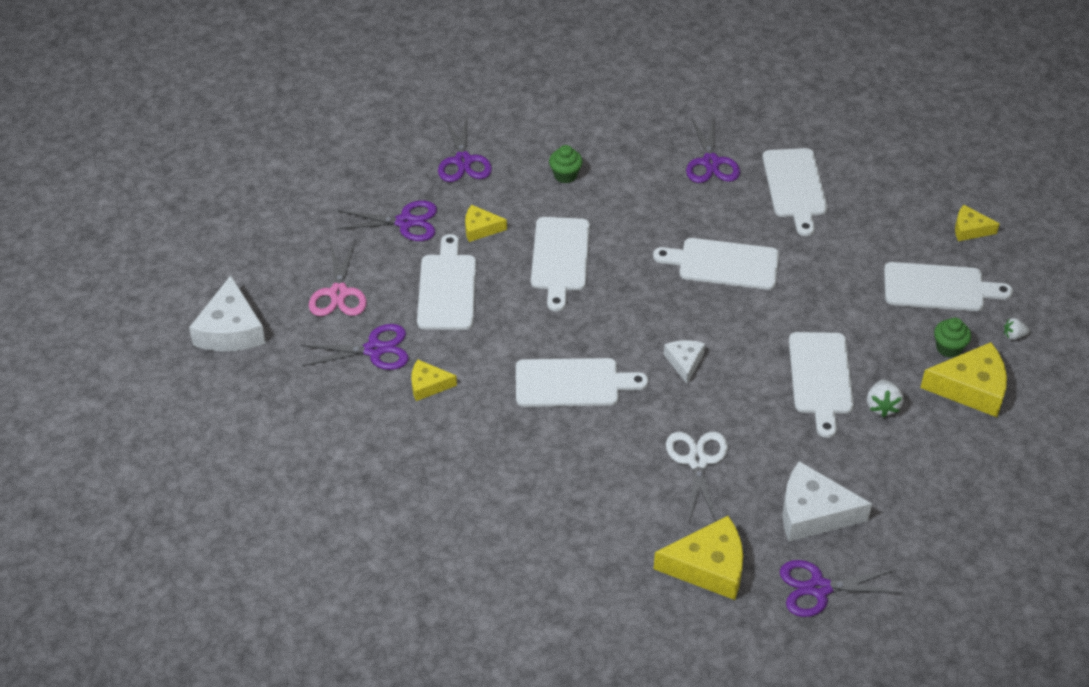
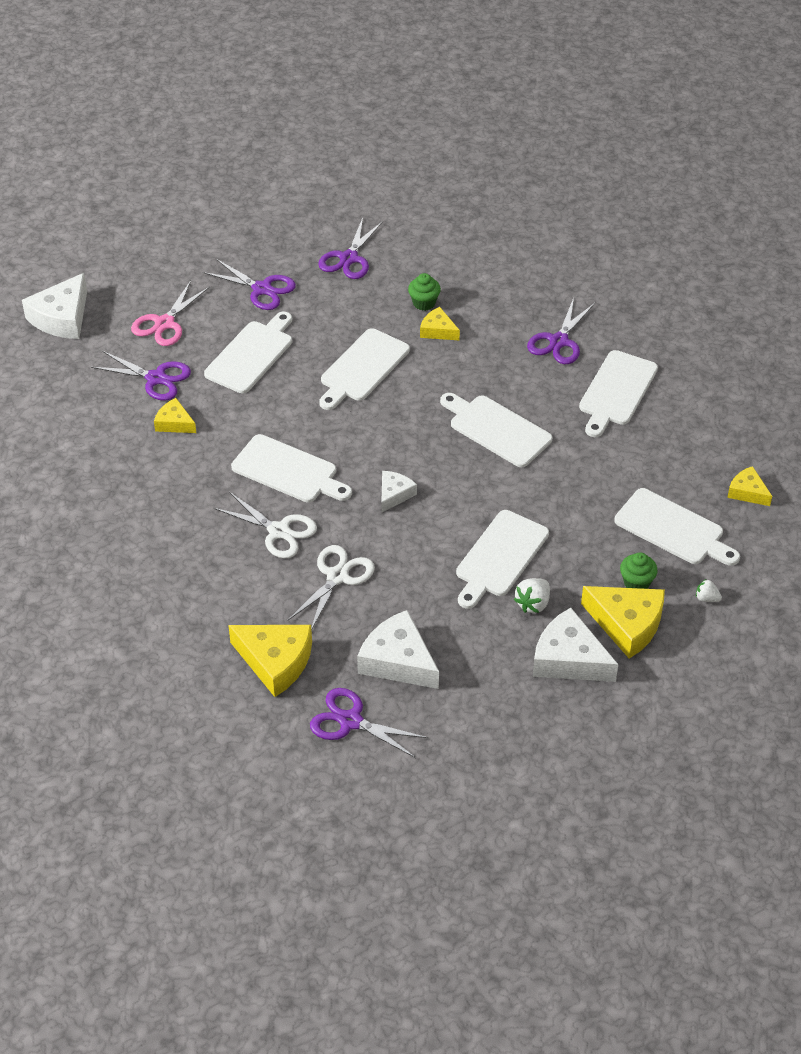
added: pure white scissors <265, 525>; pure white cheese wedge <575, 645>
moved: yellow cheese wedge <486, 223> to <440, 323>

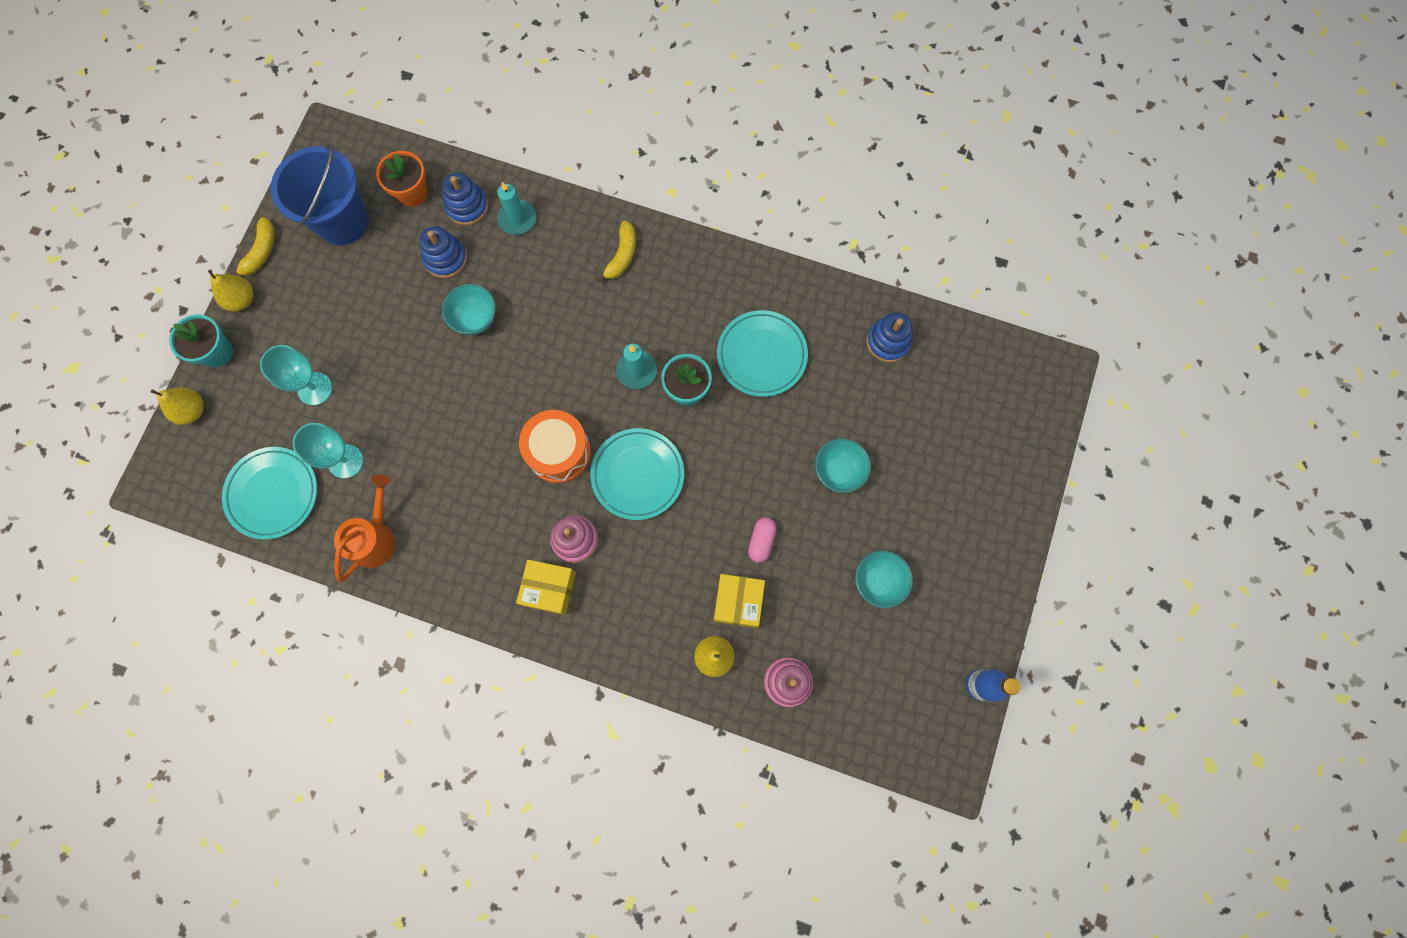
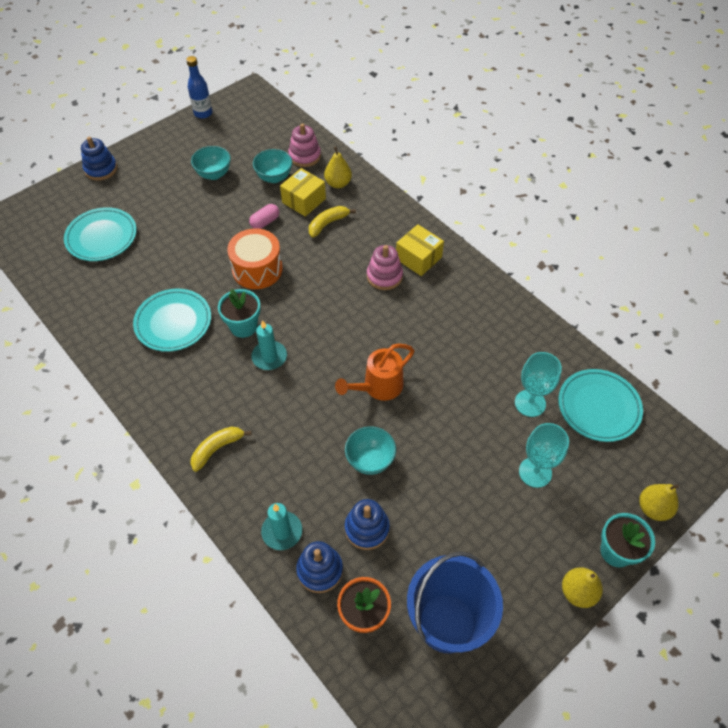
moved: aqua flat dish <637, 474> to <100, 234>; blue stacking rings <889, 337> to <99, 159>; orange-coloured snare drum <555, 446> to <255, 258>; aqua bowl <843, 465> to <272, 166>; yellow banana <252, 246> to <332, 221>; orange-coloured watering pot <364, 528> to <374, 372>

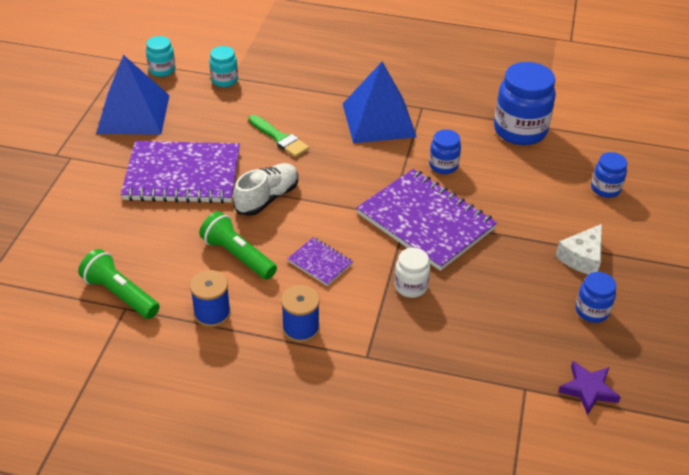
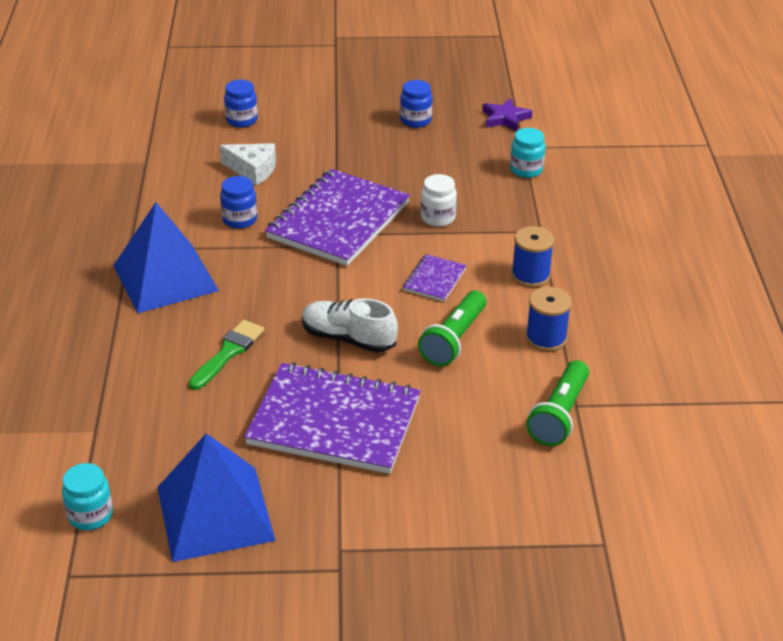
removed: blue preserve jar <525, 103>
moved: pure white cheese wedge <579, 249> to <247, 164>; aqua preserve jar <223, 66> to <528, 153>
turned: purple notepad <180, 172> = <332, 418> 60 degrees counterclockwise

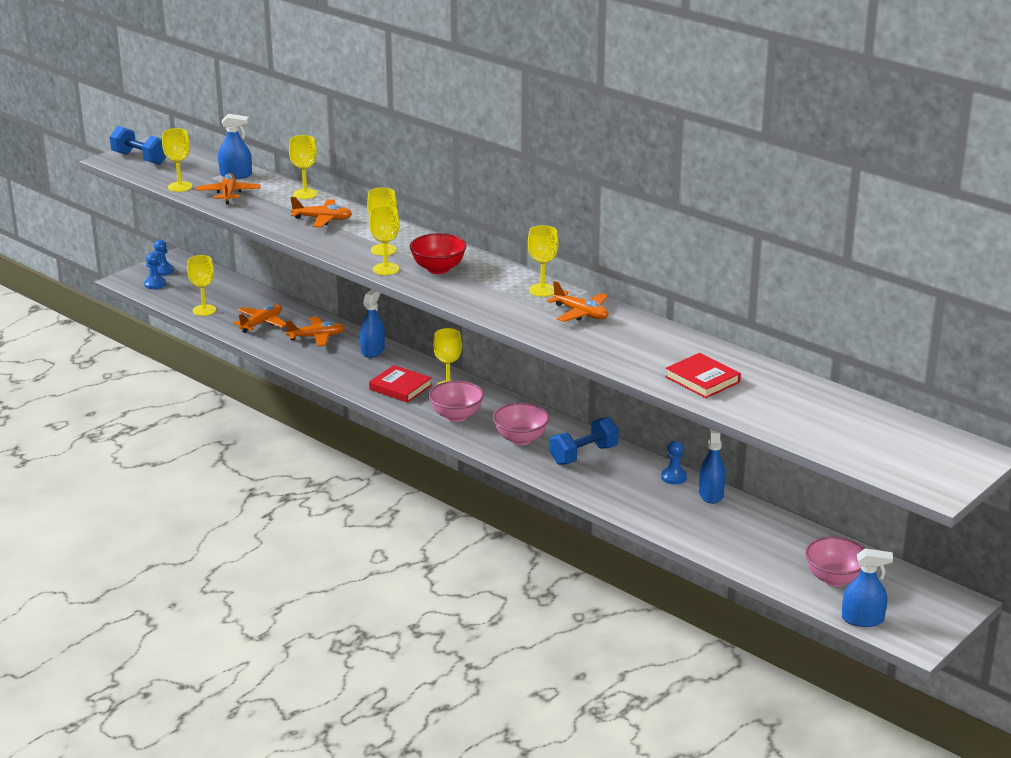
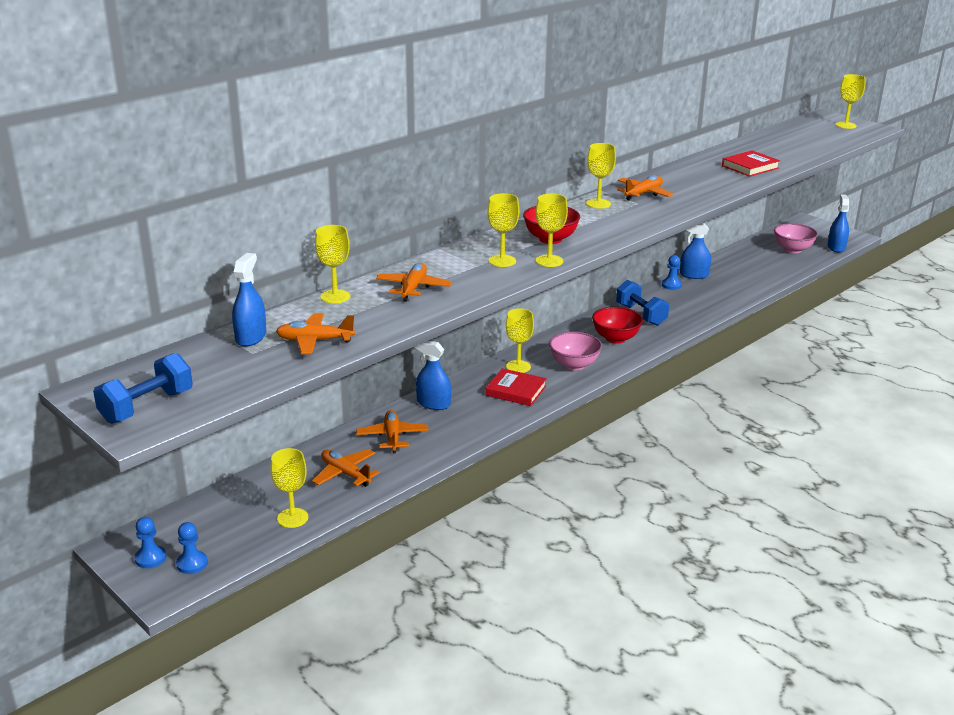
moved: yellow goblet <177, 160> to <850, 101>
recoloured: pink bowl <521, 424> to red bowl <617, 325>
turned: red hardback <400, 384> = <516, 387> 75 degrees clockwise

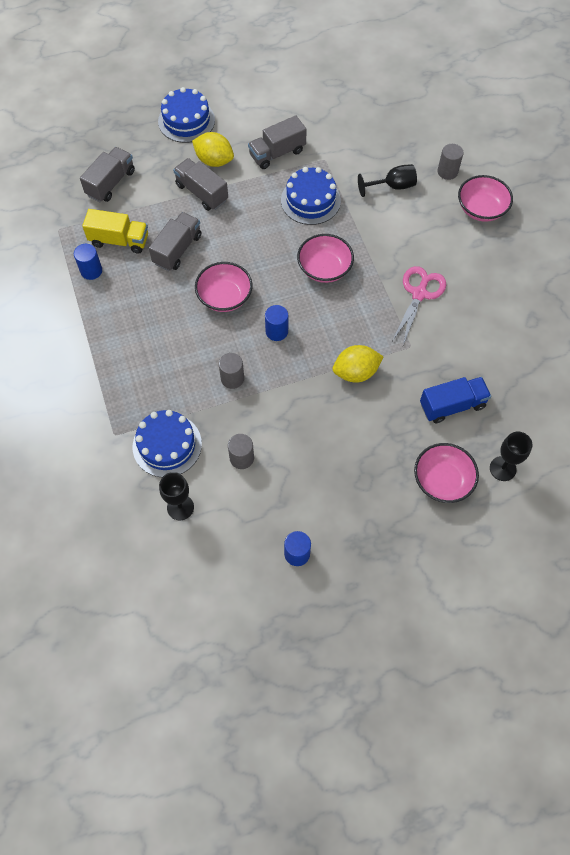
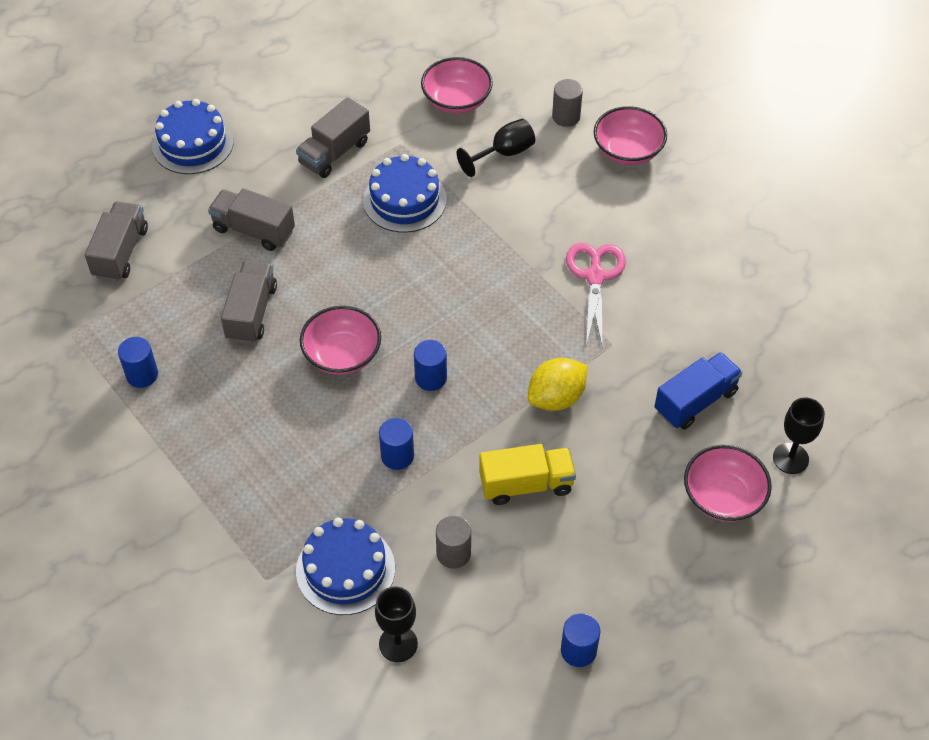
removed: yellow lemon <213, 149>
moved: pink bowl <325, 258> to <457, 85>; yellow toy truck <115, 231> to <527, 474>
recoloured: grey cylinder <231, 371> to blue cylinder <396, 444>

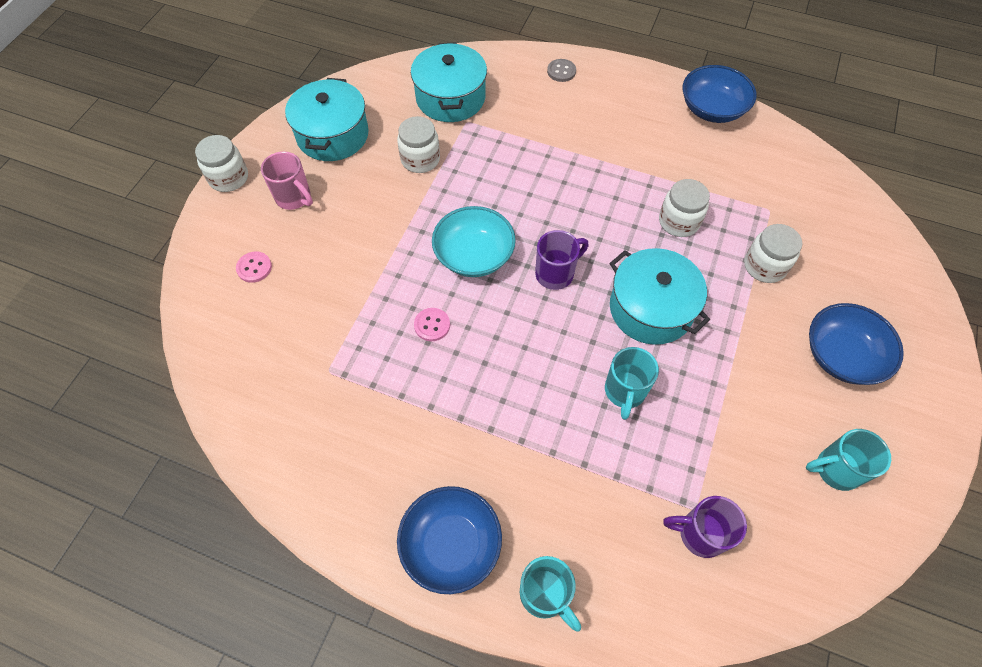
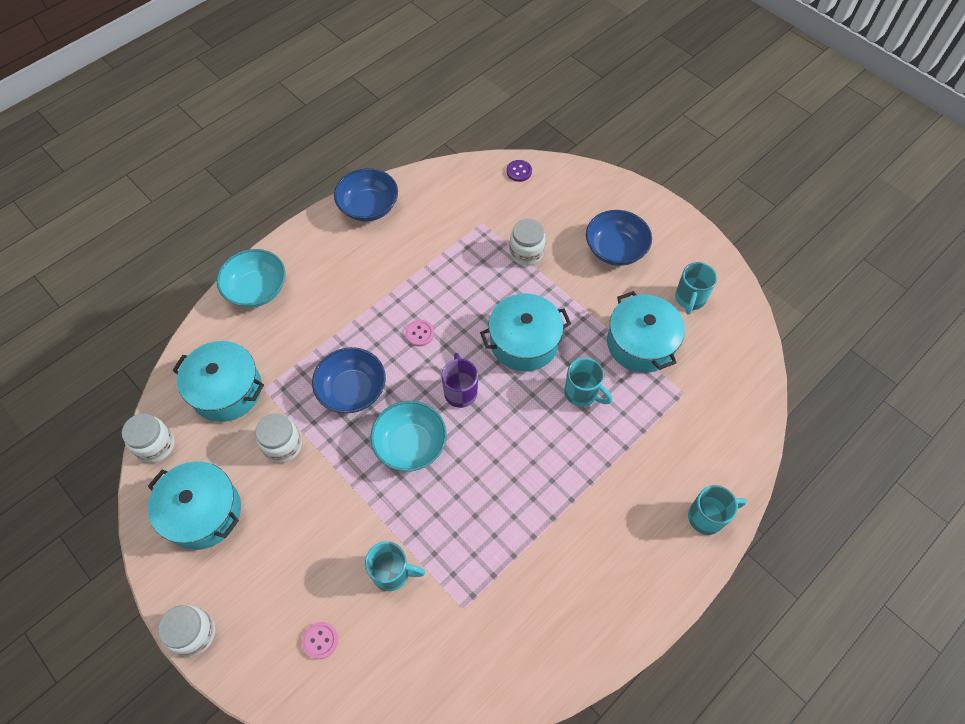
removed: pink coffee mug <287, 180>; purple coffee mug <705, 527>
added: aqua coffee mug <395, 566>; purple button <519, 171>; aqua pot <646, 332>
moved: pure white preserve jar <684, 208> to <148, 438>; blue bowl <449, 540> to <349, 380>; pink button <432, 324> to <419, 333>
replaced: grey button <561, 70> to aqua bowl <251, 278>

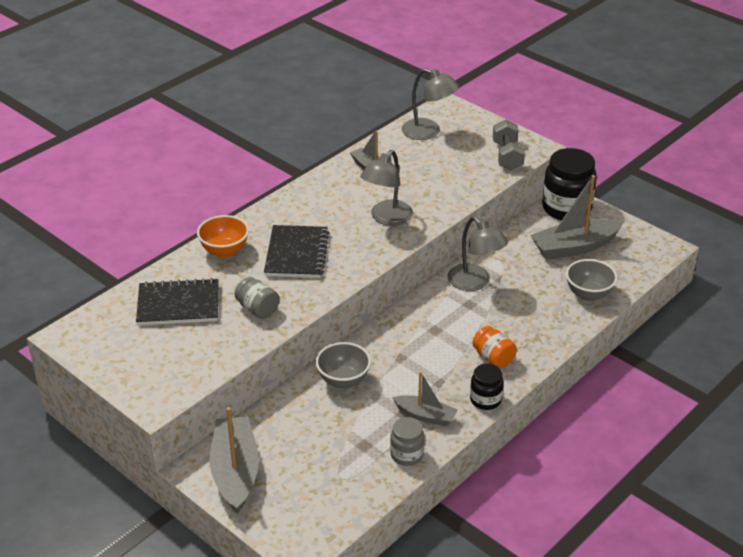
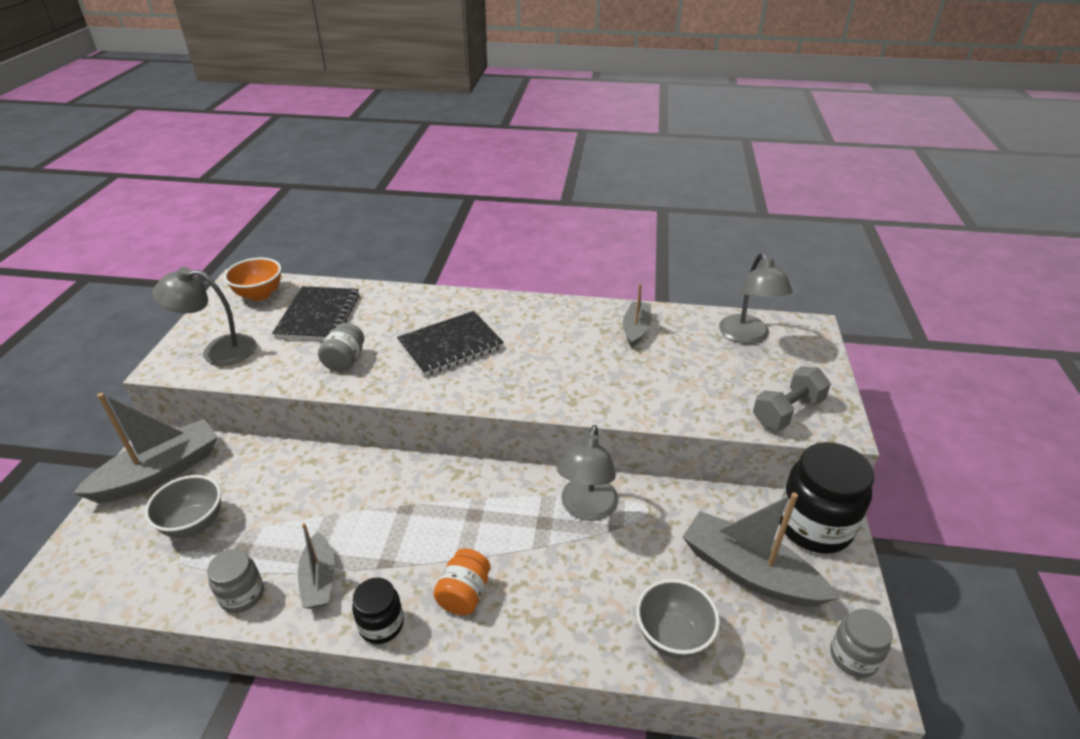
added: grey preserve jar <861, 643>
moved: grey bowl <343, 365> to <183, 506>; grey desk lamp <386, 188> to <204, 316>; orange-coloured bowl <223, 236> to <252, 279>
turned: jet-black notepad <177, 301> = <315, 313> 45 degrees clockwise

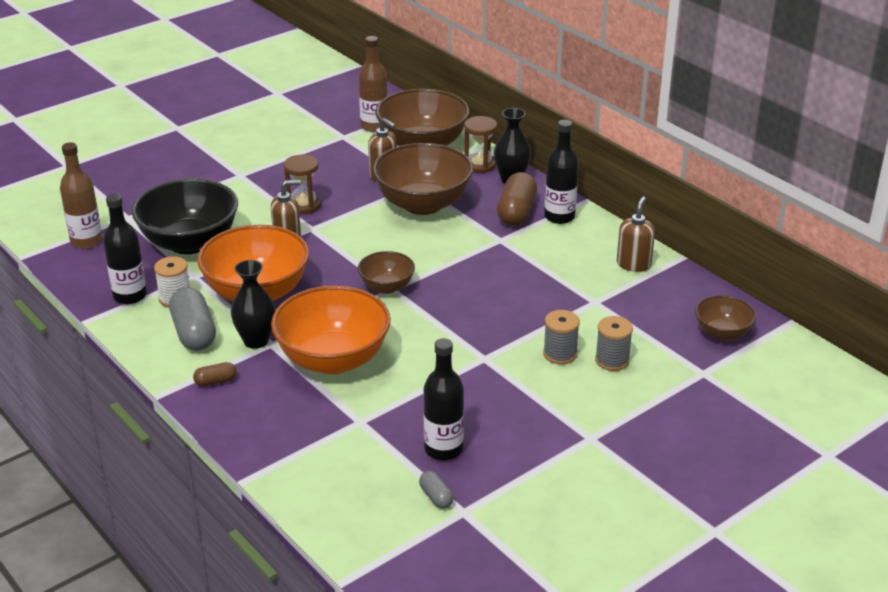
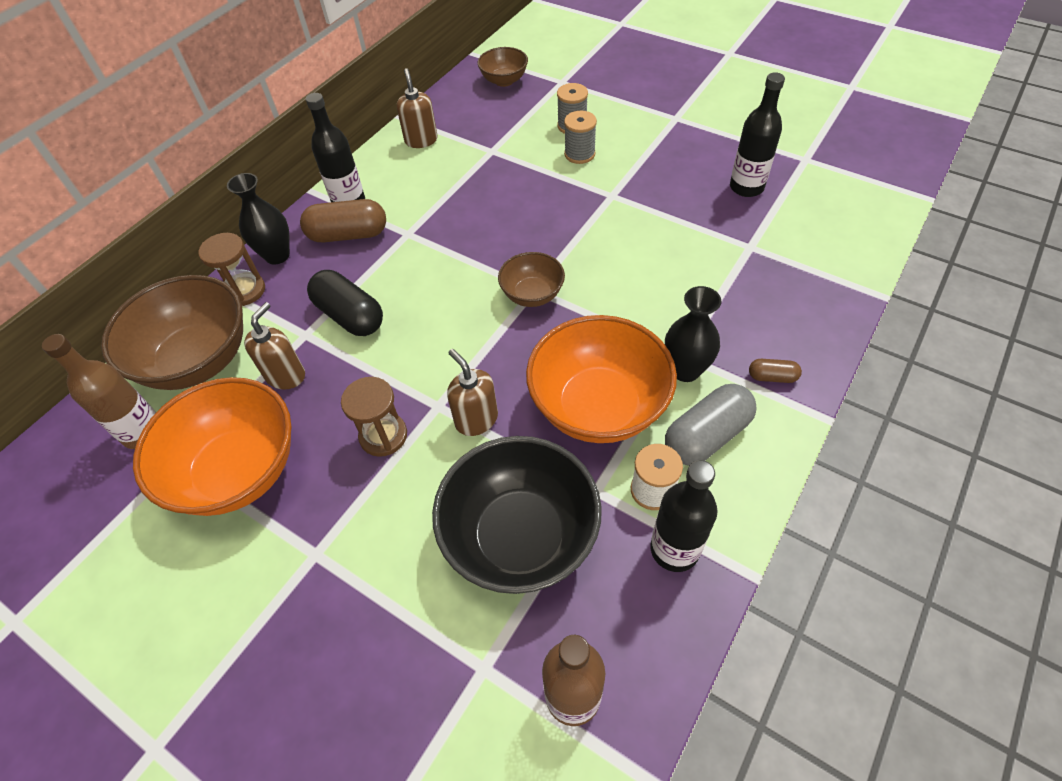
removed: grey capsule <436, 490>
moved: orange-coloured bowl <331, 330> to <212, 446>
replaced: brown bowl <422, 179> to jet-black capsule <345, 303>
turned: brown soap pump <636, 234> = <417, 108> 75 degrees clockwise; brown capsule <215, 374> = <775, 371> 45 degrees counterclockwise

